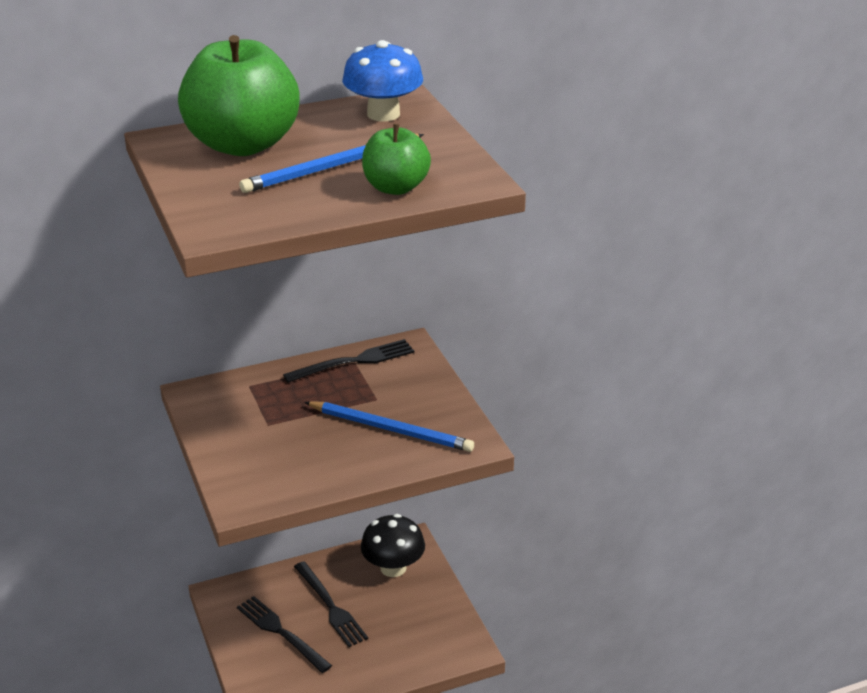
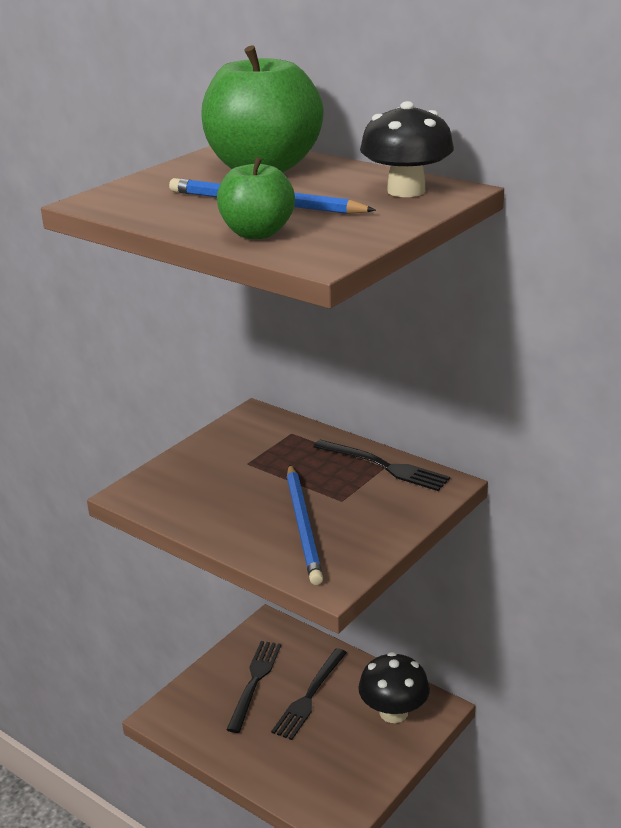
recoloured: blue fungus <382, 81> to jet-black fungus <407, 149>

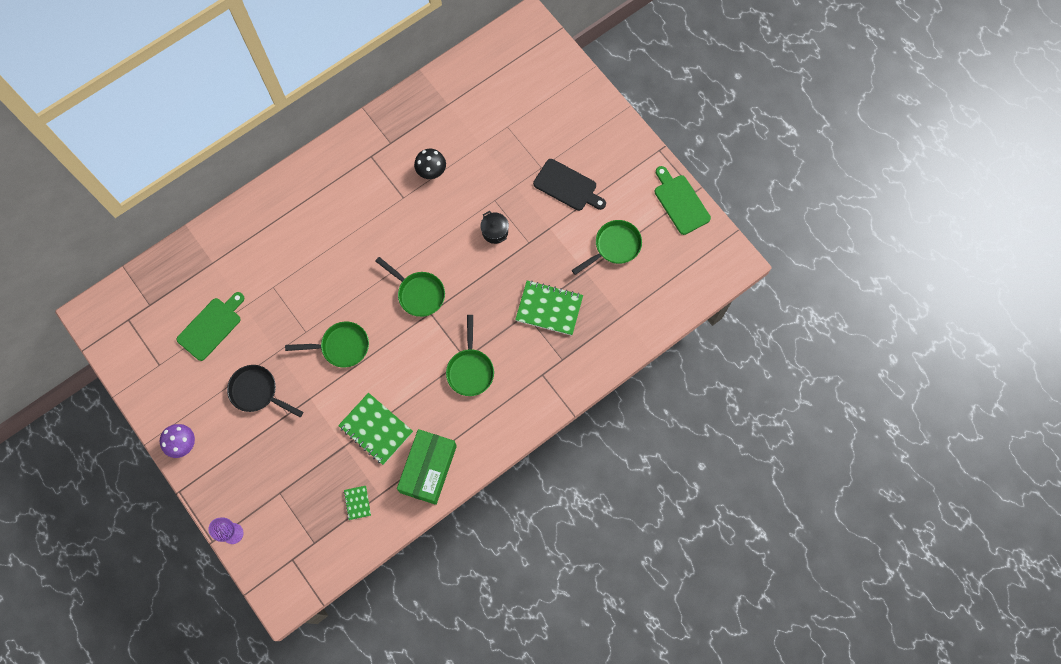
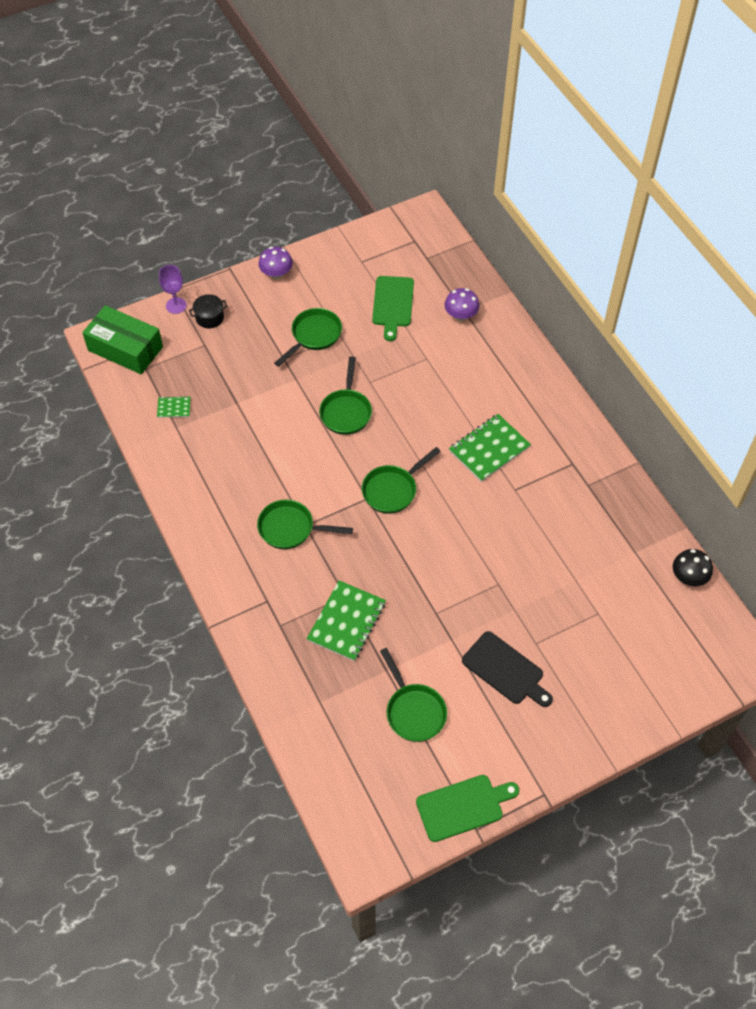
added: purple fungus <461, 304>
moved: green package <427, 467> to <122, 339>; jet-black pot <494, 227> to <208, 311>; green notepad <375, 429> to <490, 448>; jet-black fungus <430, 164> to <693, 567>
recoloured: jet-black skillet <265, 391> to green skillet <308, 337>
turned: green chopping board <210, 326> = <393, 308> 45 degrees clockwise; jet-black chopping board <569, 185> = <507, 669> 90 degrees counterclockwise

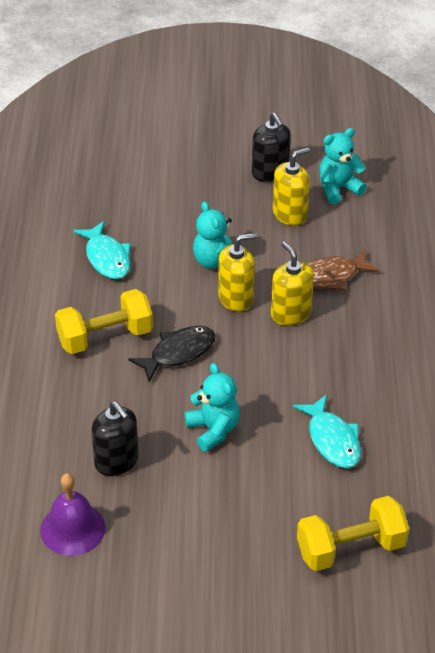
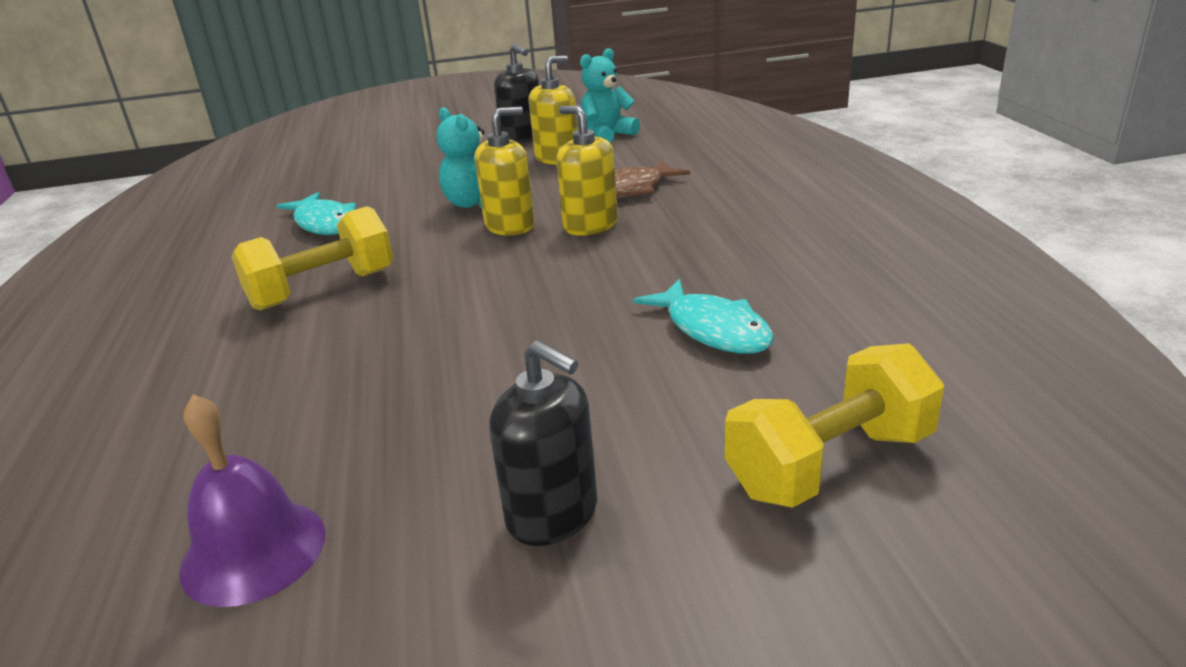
removed: jet-black fish figure <172, 354>; aqua teddy <212, 407>
moved: jet-black soap pump <115, 438> to <543, 443>

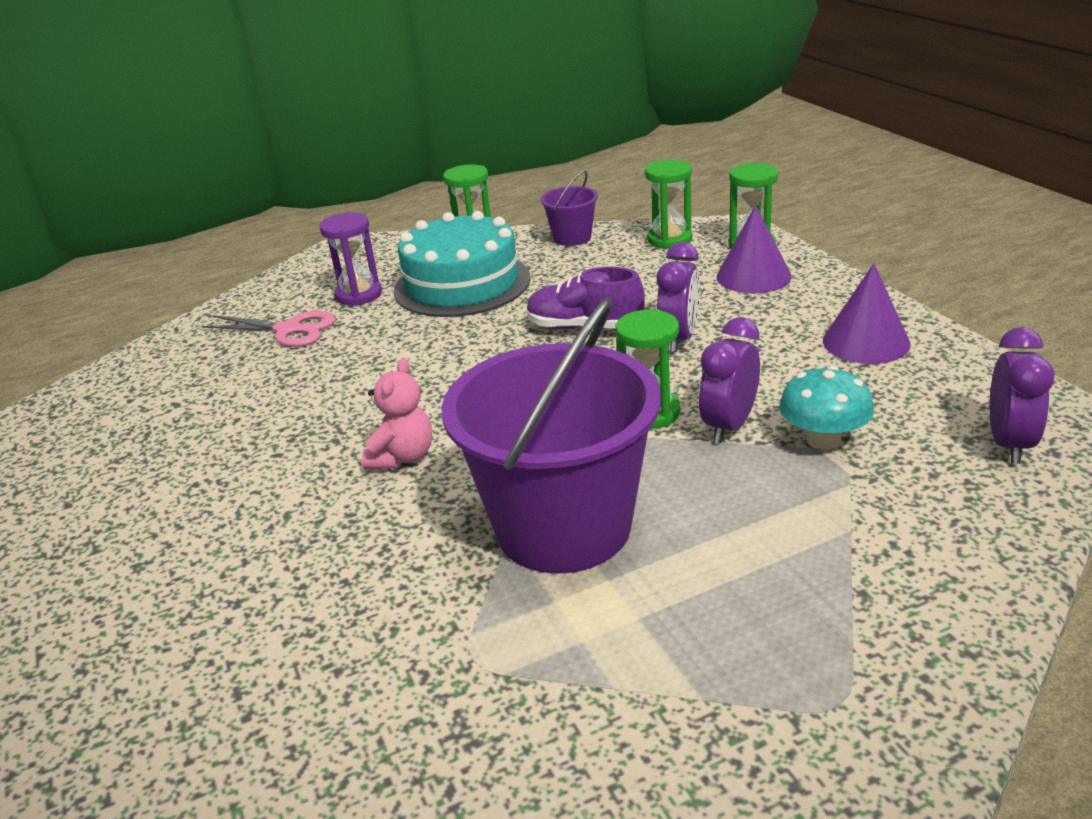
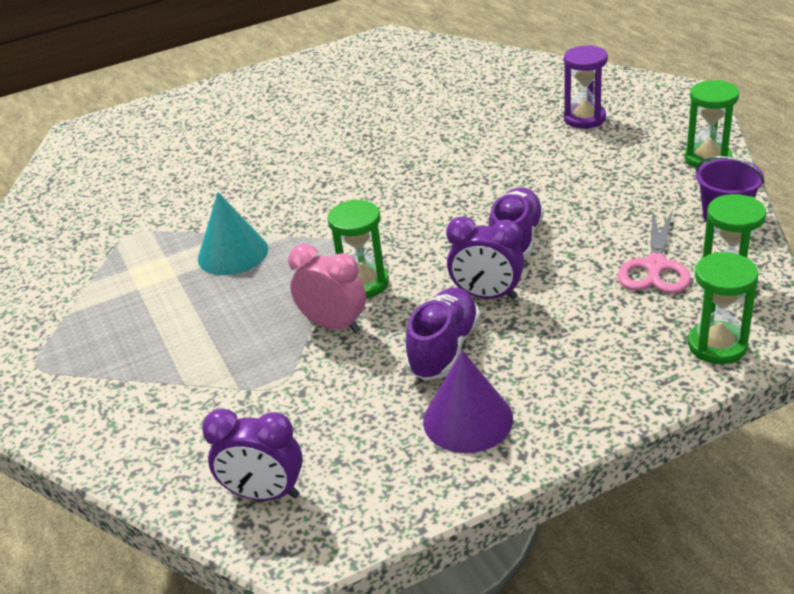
removed: pink teddy <397, 413>; aqua gateau <462, 264>; purple solid cone <754, 249>; aqua fungus <826, 407>
added: purple shoe <442, 333>
moved: pink scissors <268, 329> to <654, 251>
replaced: purple pail <551, 435> to aqua solid cone <233, 233>
recoloured: purple clock <729, 380> to pink clock <327, 288>

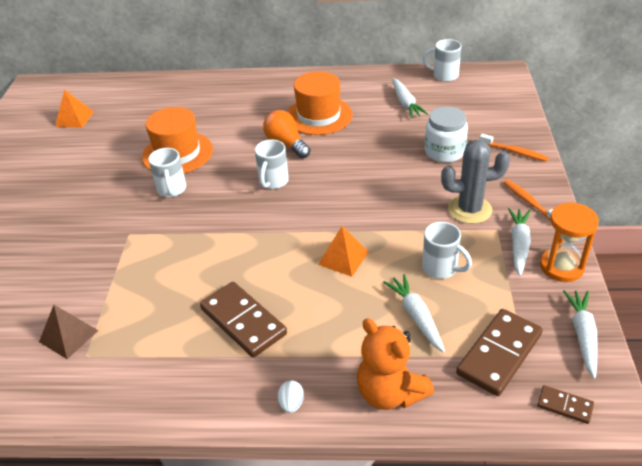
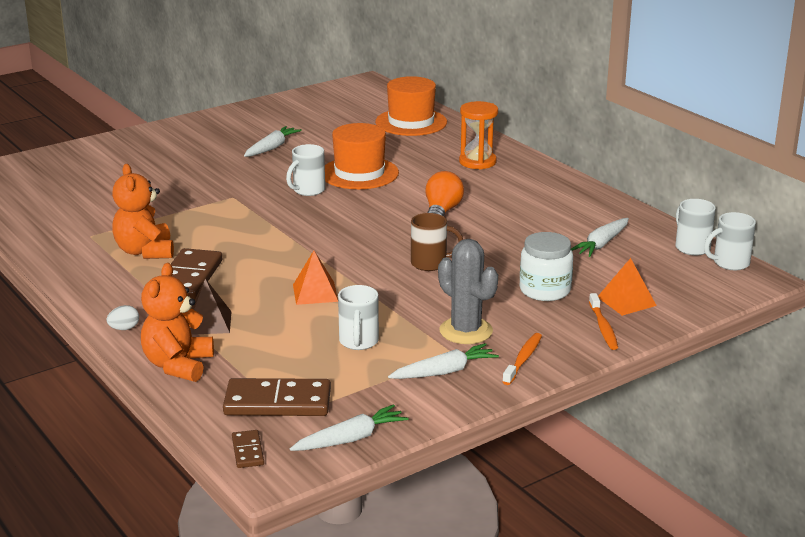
added: orange-coloured teddy <143, 211>; brown coffee mug <437, 242>
moved: brown solid pyramid <69, 332> to <211, 307>; pure white root vegetable <414, 313> to <273, 141>; orange-coloured tall hat <320, 103> to <411, 106>; orange-coloured sand timer <569, 242> to <478, 135>; orange-coloured solid pyramid <74, 108> to <627, 287>; pure white coffee mug <272, 164> to <730, 241>

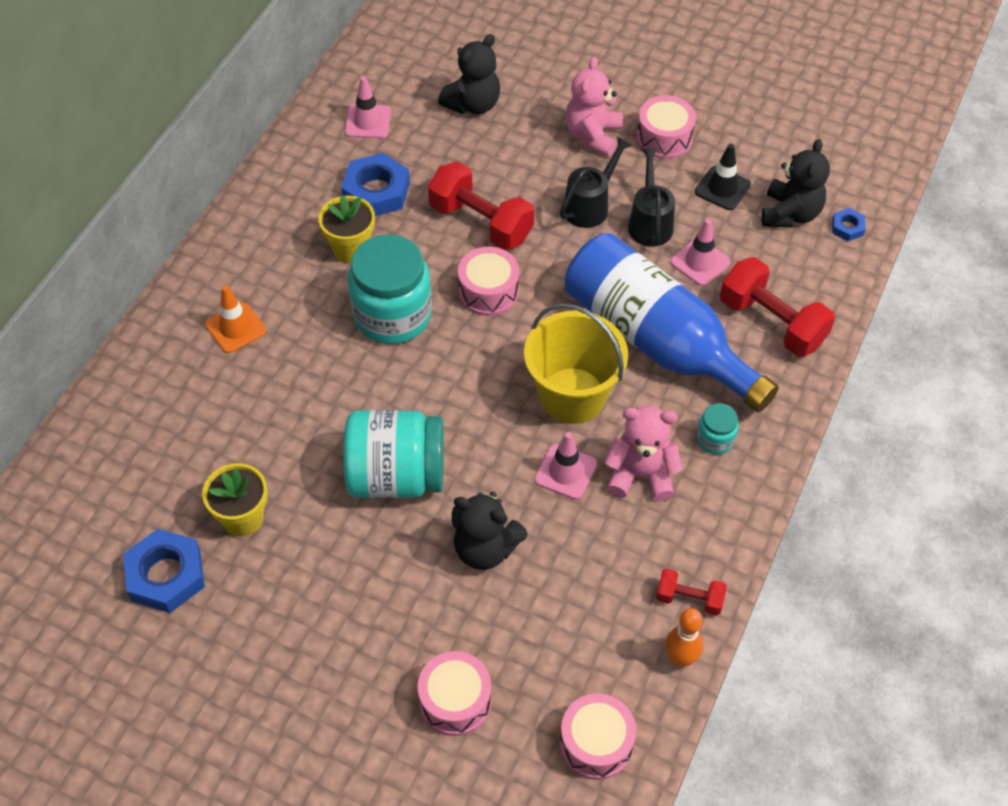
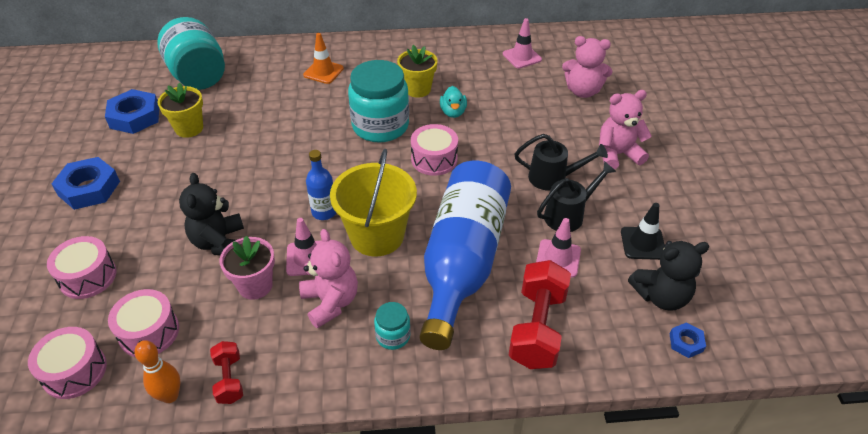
removed: red dumbbell <481, 205>
added: pink flower pot <247, 268>; blue drink bottle <321, 185>; aqua duck <453, 102>
moved: blue nut <375, 184> to <85, 183>; pink snare drum <666, 127> to <143, 323>; aqua preserve jar <394, 454> to <191, 53>
recoloured: jet-black teddy <469, 74> to pink teddy <587, 67>

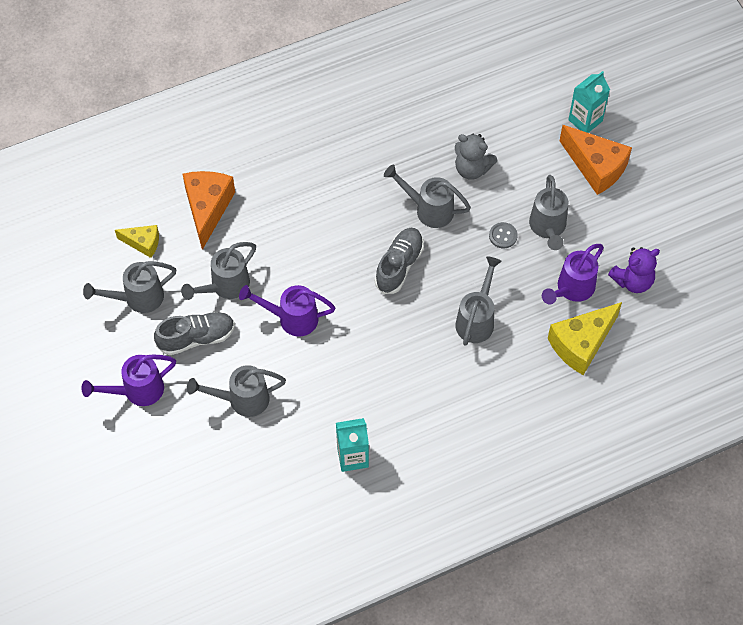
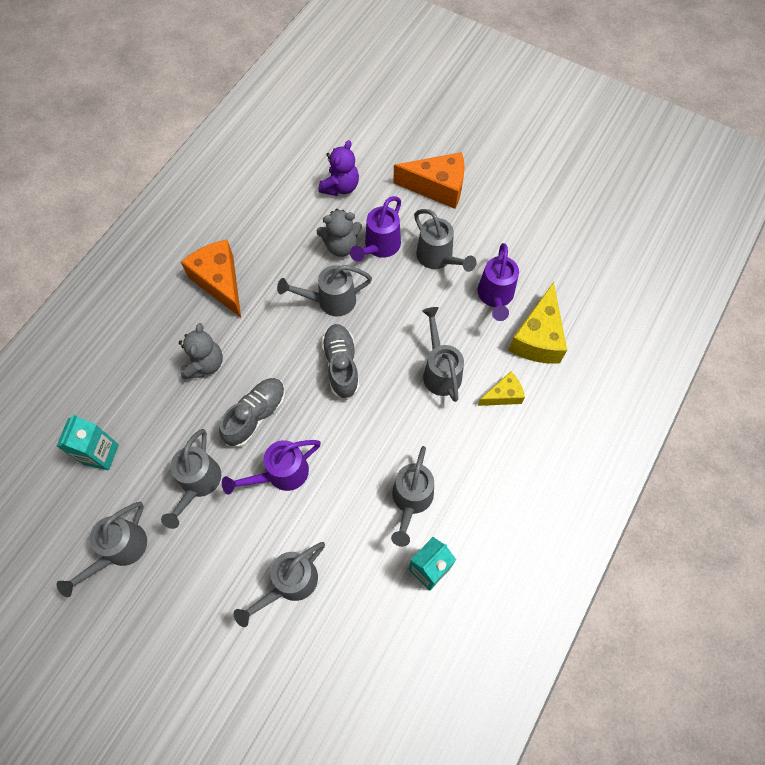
removed: grey button <503, 235>
added: grey teddy <201, 351>; grey watering pot <412, 496>
moved: aqua carton <589, 102> to <87, 442>; orange-coloured cheese wedge <209, 210> to <211, 279>; grey shoe <194, 333> to <252, 413>; purple teddy <634, 270> to <339, 168>; purple watering pot <128, 380> to <375, 229>; yellow cheese wedge <137, 241> to <501, 388>

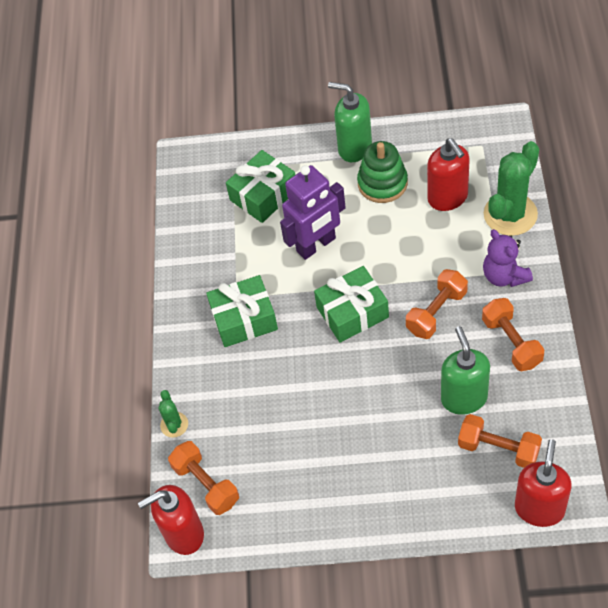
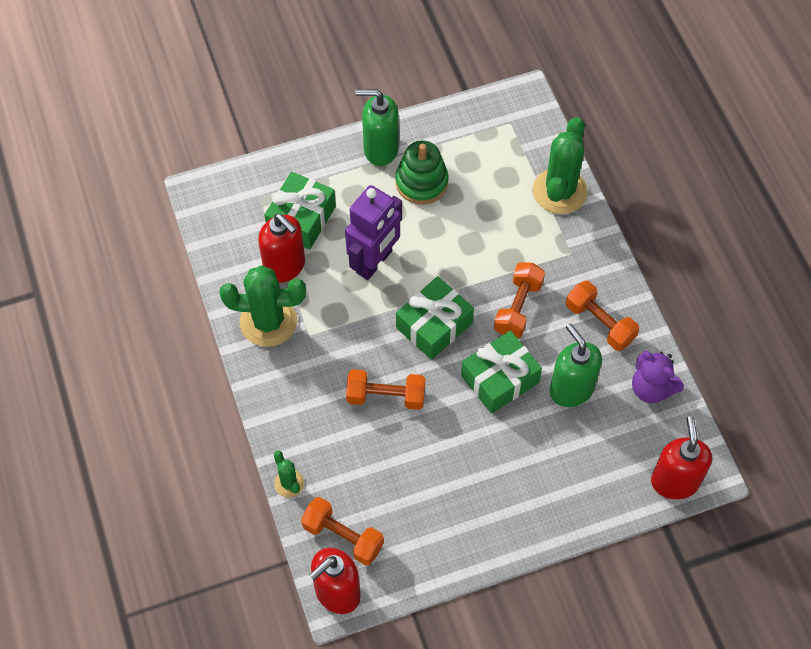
added: green saguaro cactus <262, 306>
moved: red soap pump <448, 174> to <281, 248>; orange-coloured dumbbell <500, 441> to <385, 389>; green gift <242, 311> to <501, 372>; purple teddy <508, 258> to <658, 377>

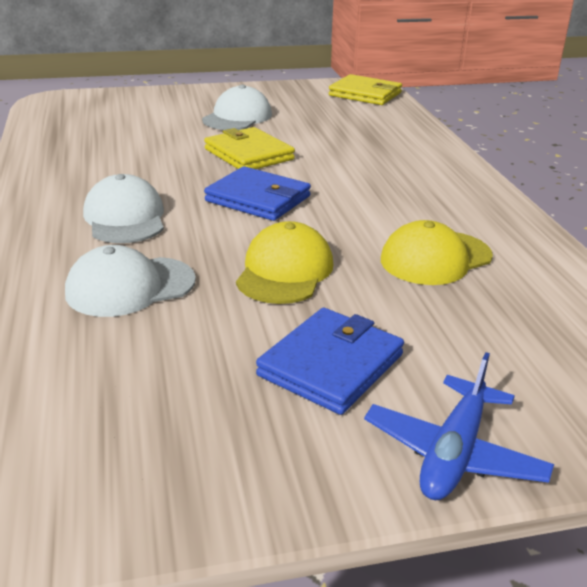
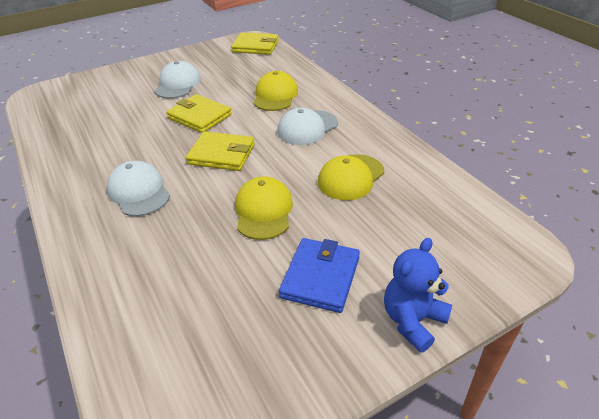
added: yellow peaked cap <276, 91>
moved: pure white peaked cap <130, 281> to <307, 126>
replaced: blue toy plane <459, 426> to blue teddy <418, 295>
recoloured: blue wallet <257, 193> to yellow wallet <220, 151>

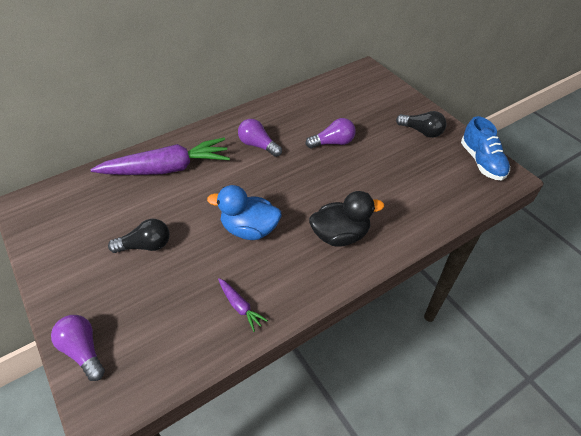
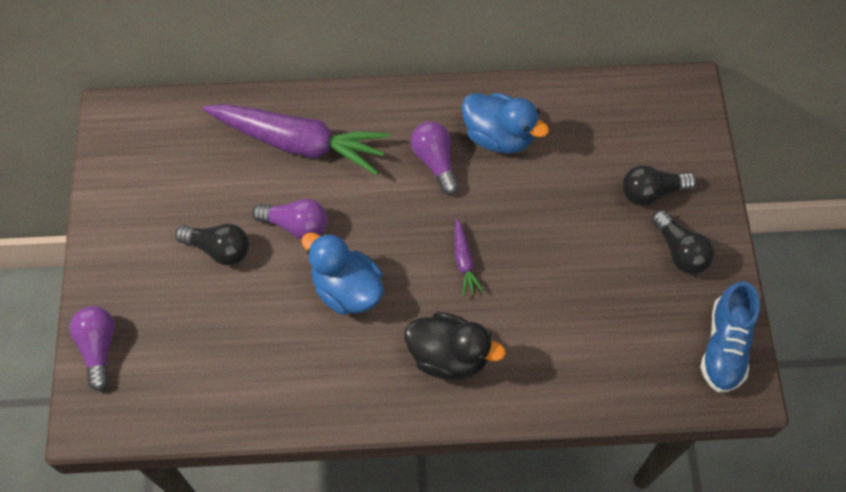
added: blue duck <505, 123>; jet-black bulb <659, 185>
moved: purple bulb <331, 133> to <290, 219>; purple root vegetable <243, 305> to <469, 257>

